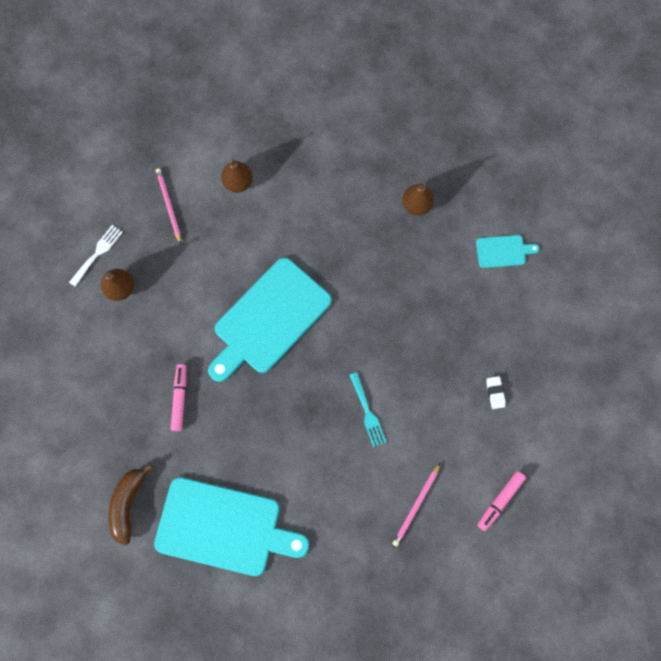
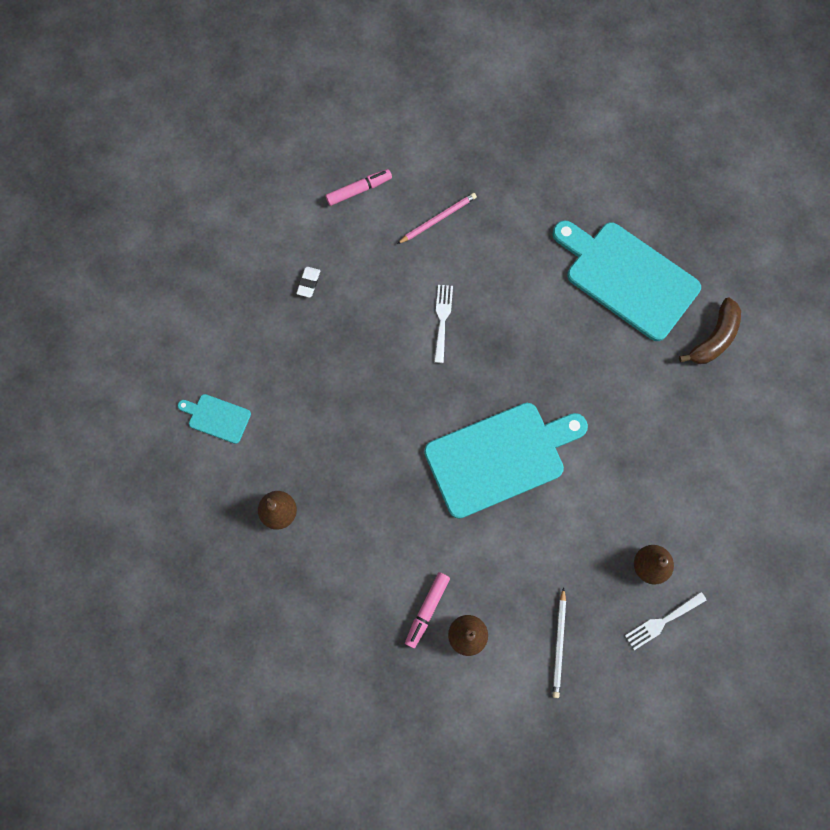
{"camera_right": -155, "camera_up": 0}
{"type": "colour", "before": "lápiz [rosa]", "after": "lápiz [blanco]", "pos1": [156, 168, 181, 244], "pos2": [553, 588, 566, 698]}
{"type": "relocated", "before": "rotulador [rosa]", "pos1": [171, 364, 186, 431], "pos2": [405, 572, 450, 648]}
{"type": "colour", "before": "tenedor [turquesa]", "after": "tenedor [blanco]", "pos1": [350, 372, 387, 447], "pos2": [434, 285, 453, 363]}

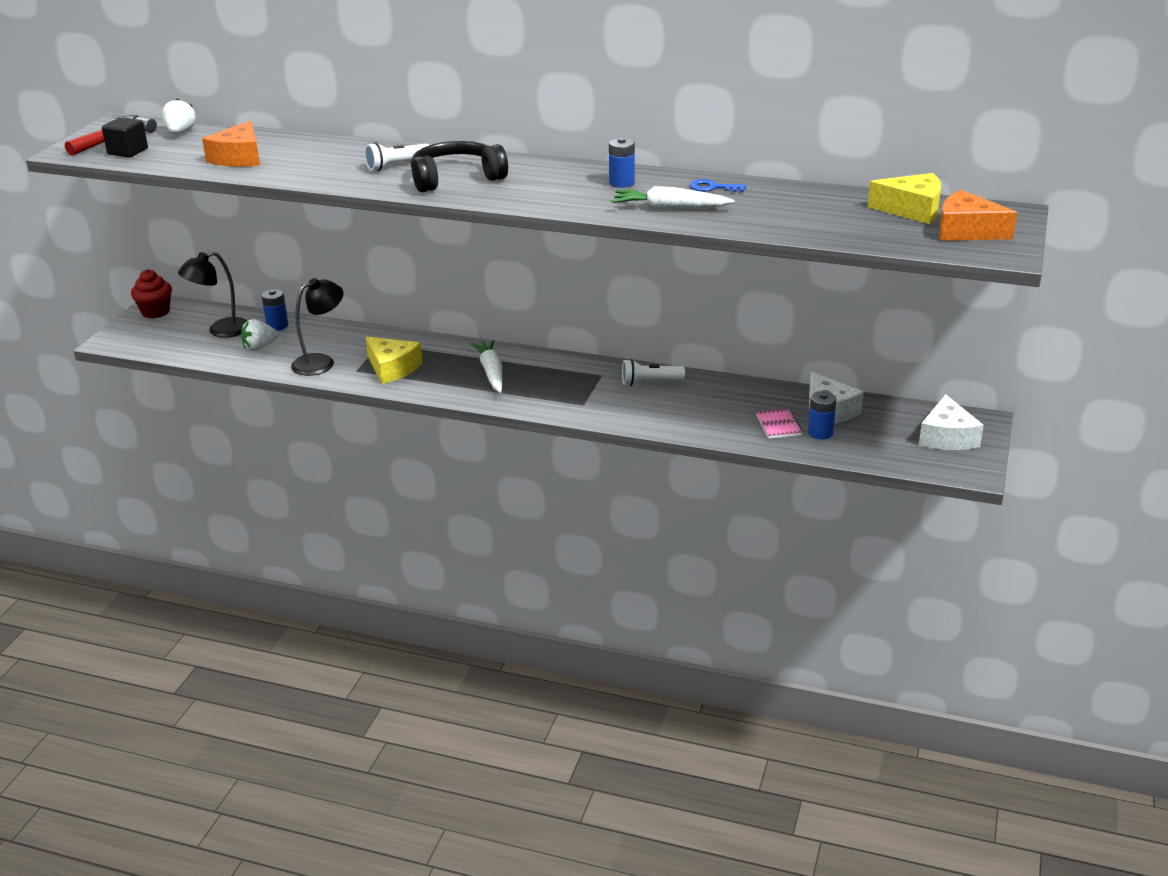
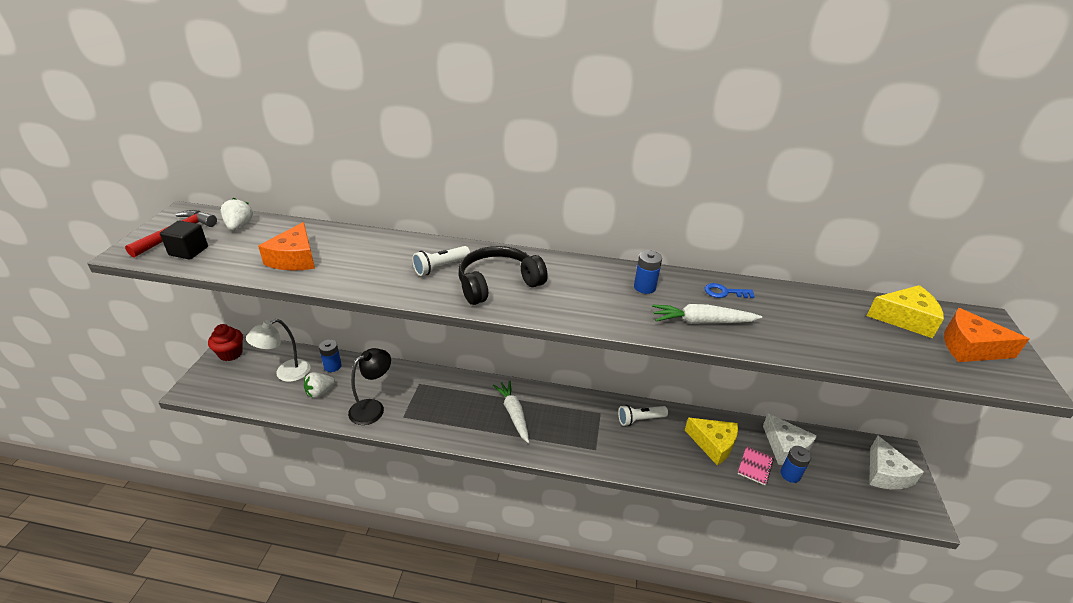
{"camera_right": -10, "camera_up": 5}
{"type": "colour", "before": "lámpara [negro]", "after": "lámpara [blanco]", "pos1": [178, 251, 247, 338], "pos2": [246, 319, 310, 382]}
{"type": "relocated", "before": "queso [amarillo]", "pos1": [366, 337, 422, 384], "pos2": [685, 418, 738, 465]}
{"type": "spun", "before": "cuaderno [rosa]", "pos1": [756, 408, 802, 438], "pos2": [738, 446, 774, 485], "turn": 45}

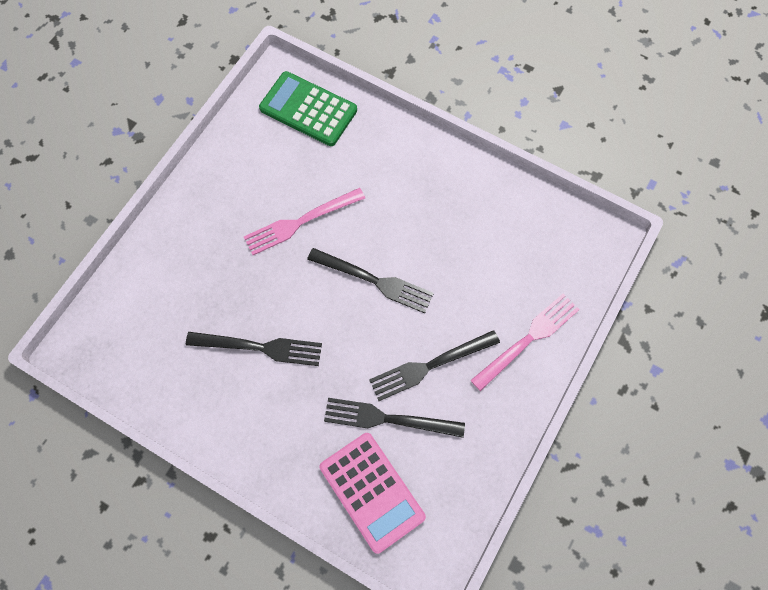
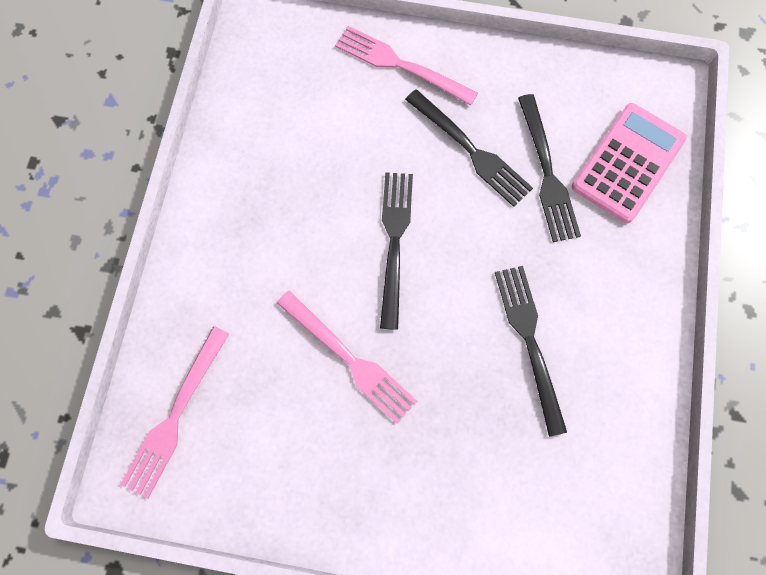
{"camera_right": -110, "camera_up": 5}
{"type": "exchanged", "before": "calculadora [verde]", "after": "tenedor [rosa]", "pos1": [259, 71, 357, 146], "pos2": [120, 326, 229, 499]}

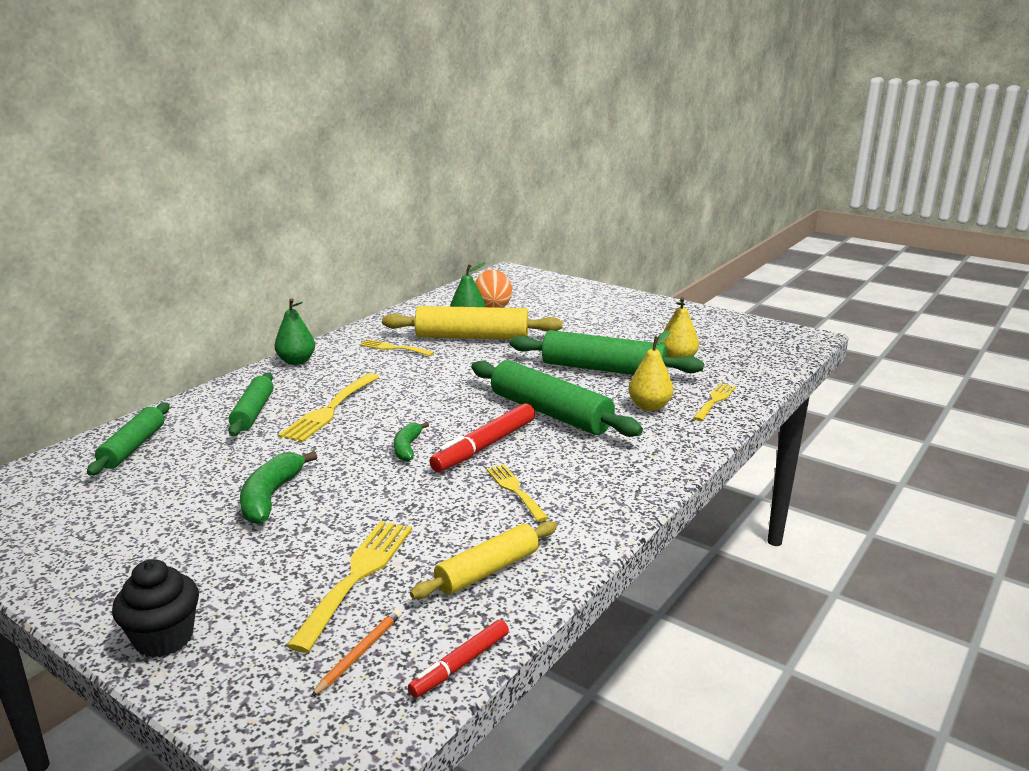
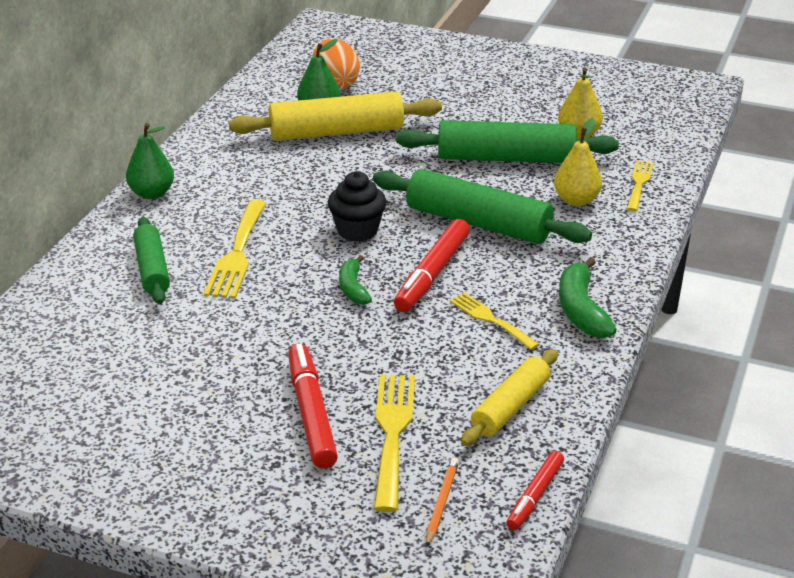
{"camera_right": -15, "camera_up": 10}
{"type": "missing", "before": "rodillo [verde]", "pos1": [87, 403, 170, 476]}
{"type": "relocated", "before": "magdalena [negro]", "pos1": [112, 559, 199, 658], "pos2": [328, 171, 386, 242]}
{"type": "relocated", "before": "plátano [verde]", "pos1": [240, 451, 317, 524], "pos2": [559, 257, 617, 338]}
{"type": "missing", "before": "tenedor [amarillo]", "pos1": [360, 339, 434, 356]}
{"type": "appeared", "after": "rotulador [rojo]", "pos2": [288, 343, 338, 469]}

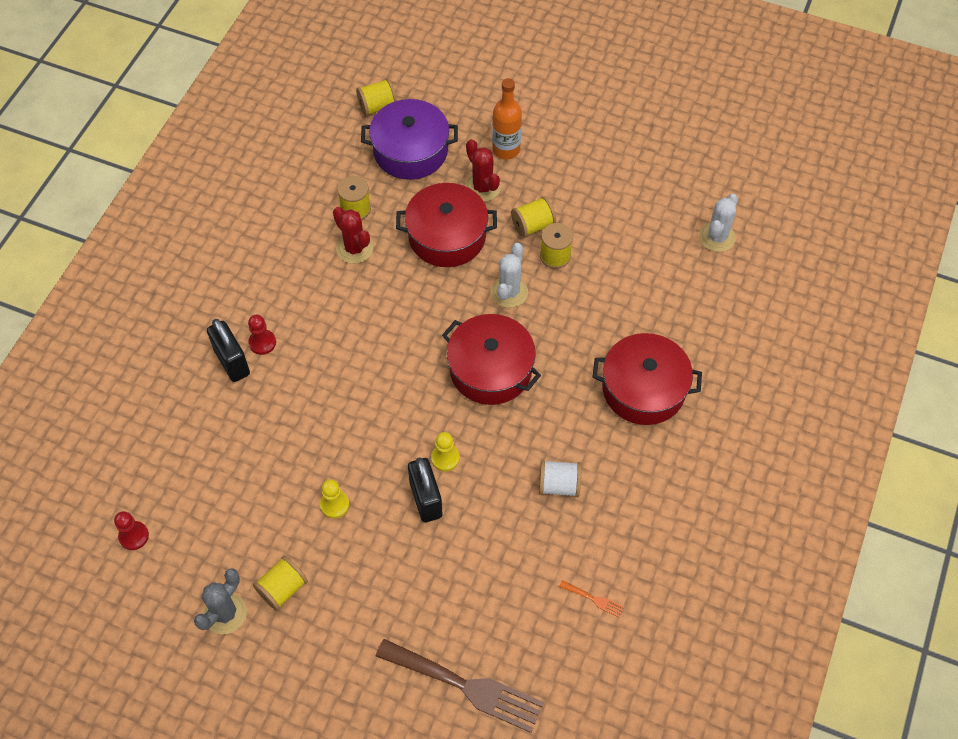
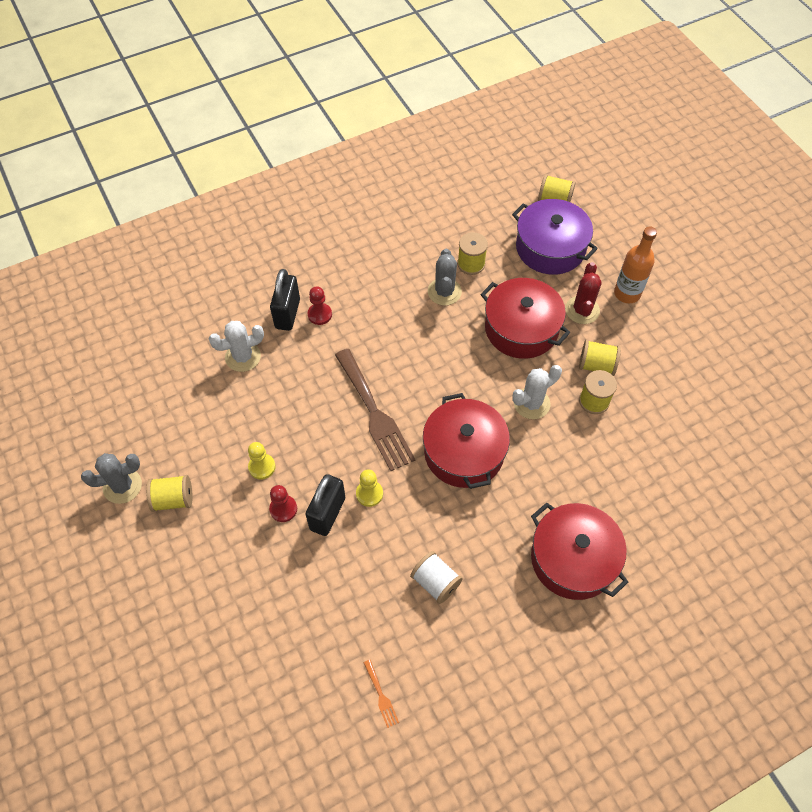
{"camera_right": 40, "camera_up": 0}
{"type": "relocated", "before": "peón [rojo]", "pos1": [114, 511, 149, 550], "pos2": [269, 485, 297, 522]}
{"type": "colour", "before": "cactus [rojo]", "after": "cactus [gris]", "pos1": [333, 207, 373, 264], "pos2": [428, 249, 462, 306]}
{"type": "relocated", "before": "tenedor [marrón]", "pos1": [376, 639, 544, 733], "pos2": [335, 349, 415, 471]}
{"type": "relocated", "before": "cactus [blanco]", "pos1": [699, 194, 738, 252], "pos2": [209, 321, 264, 372]}

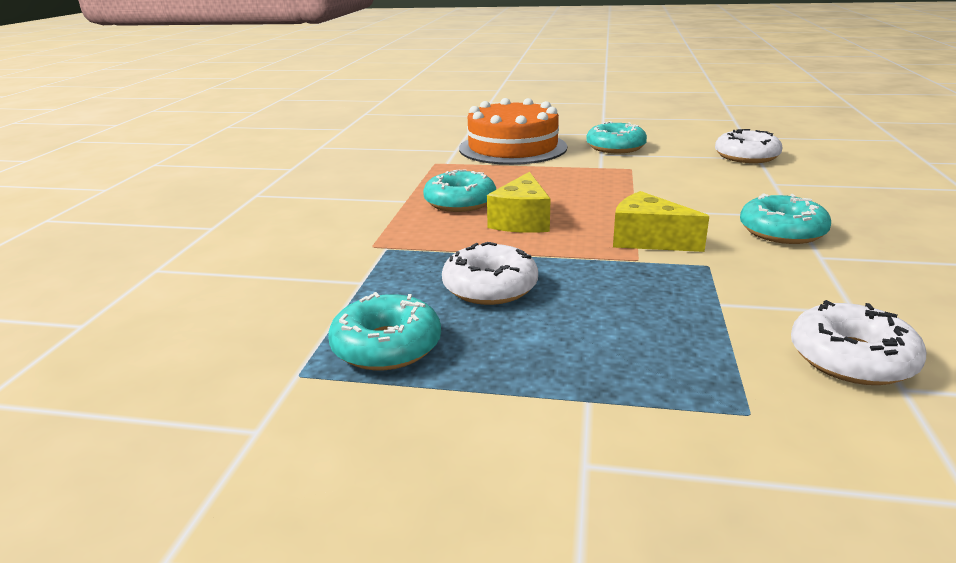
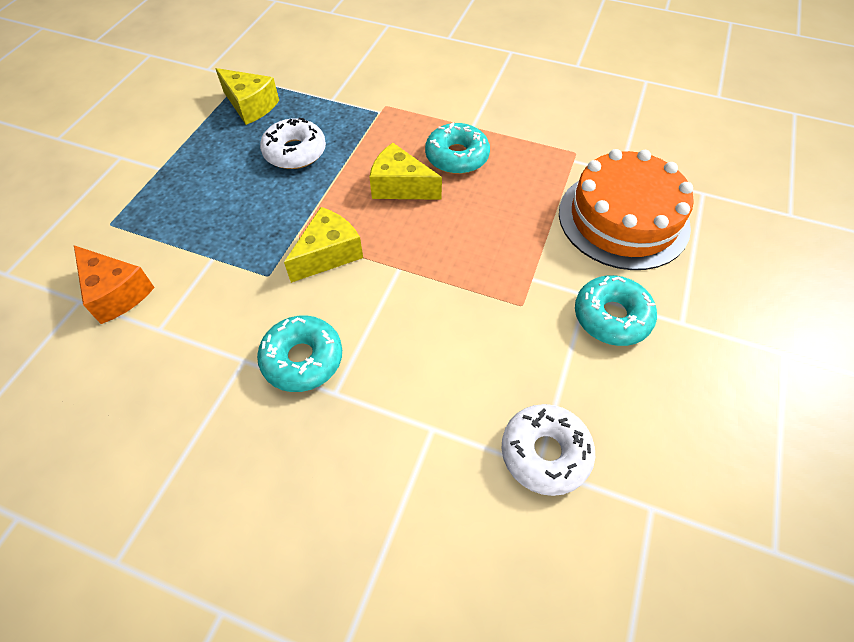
{"camera_right": 100, "camera_up": 30}
{"type": "exchanged", "before": "rosquilla [turquesa]", "after": "queso [amarillo]", "pos1": [328, 292, 441, 370], "pos2": [216, 68, 279, 125]}
{"type": "exchanged", "before": "rosquilla [blanco]", "after": "queso [naranja]", "pos1": [791, 300, 926, 385], "pos2": [74, 245, 155, 324]}

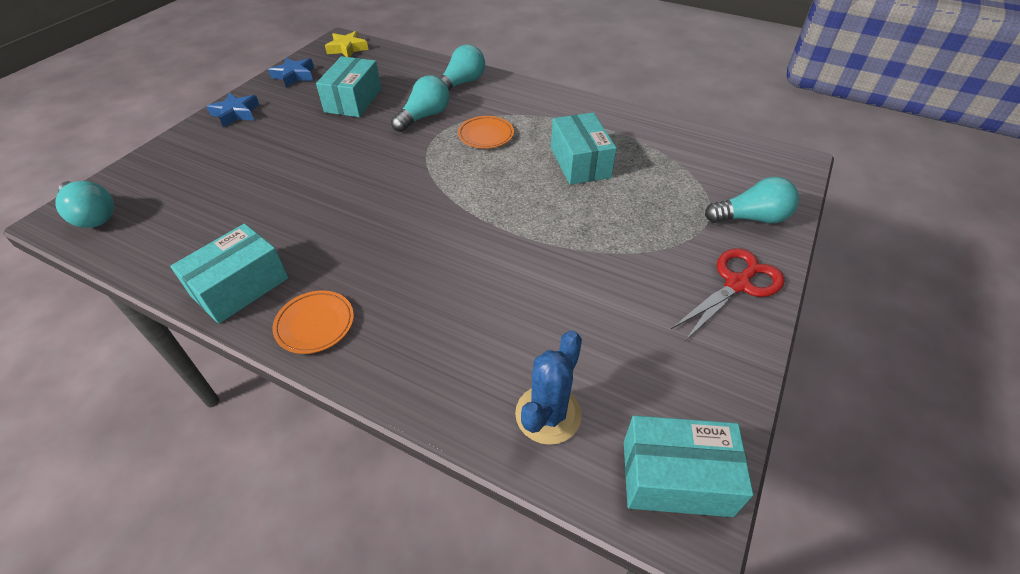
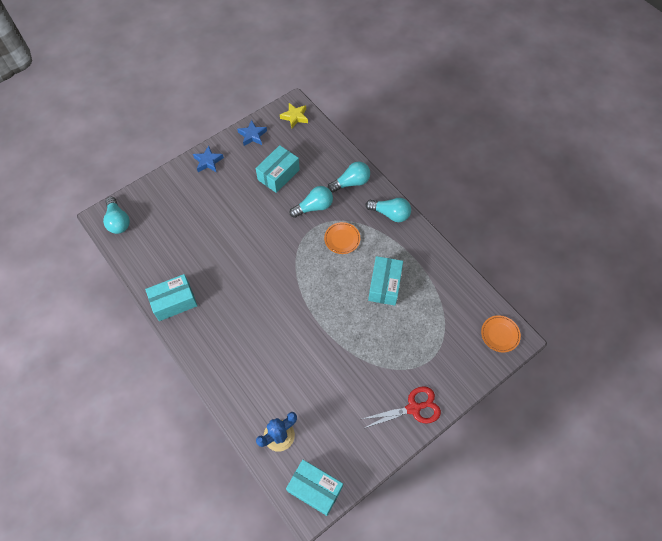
{"camera_right": 25, "camera_up": 15}
{"type": "relocated", "before": "plato [naranja]", "pos1": [272, 291, 354, 354], "pos2": [481, 315, 521, 353]}
{"type": "relocated", "before": "bombilla [turquesa]", "pos1": [705, 177, 799, 223], "pos2": [366, 198, 411, 222]}

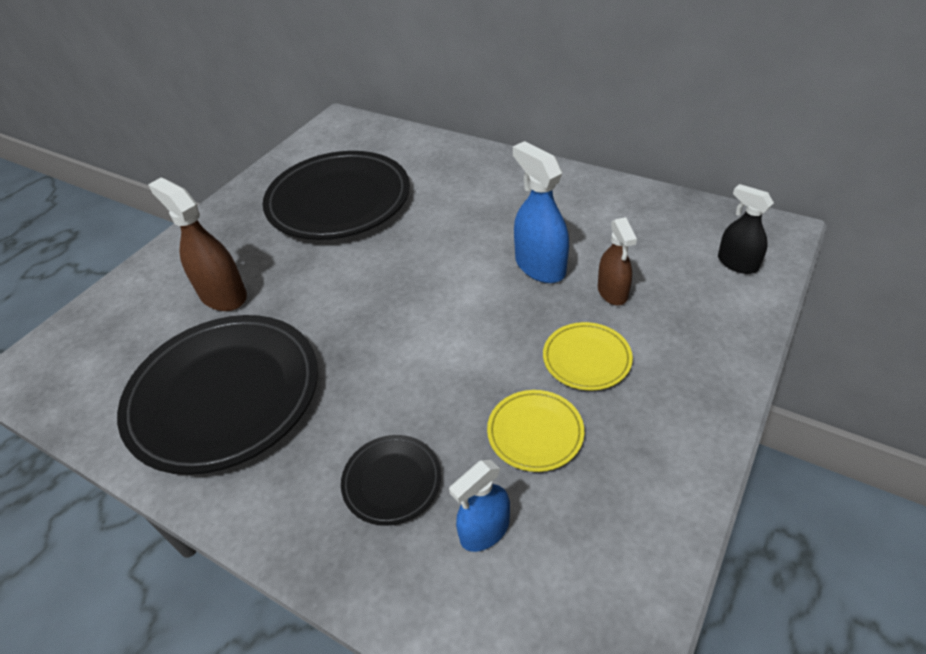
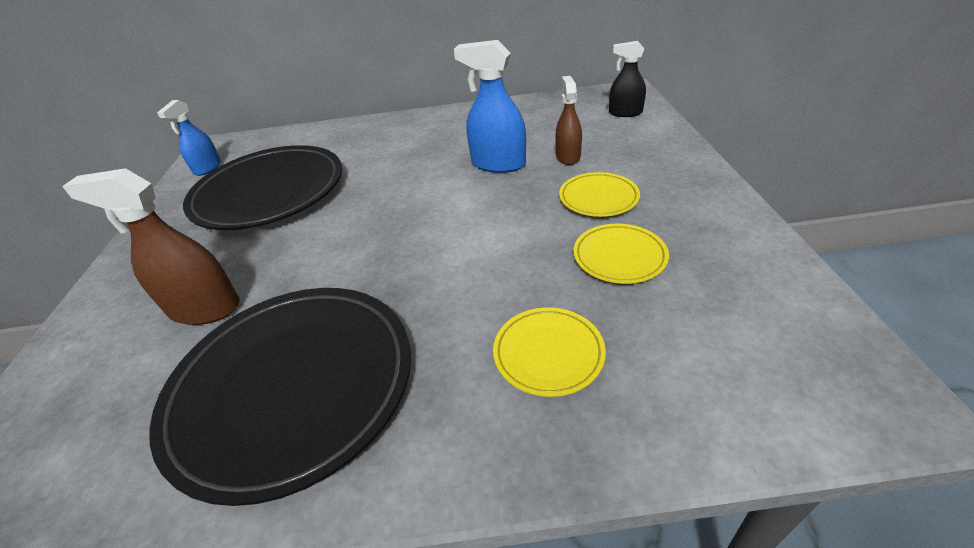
{"camera_right": -35, "camera_up": -5}
{"type": "colour", "before": "plato [negro]", "after": "plato [amarillo]", "pos1": [341, 435, 441, 526], "pos2": [493, 307, 606, 397]}
{"type": "relocated", "before": "pulverizador [azul]", "pos1": [449, 460, 510, 552], "pos2": [157, 100, 221, 176]}
{"type": "spun", "before": "pulverizador [marrón]", "pos1": [598, 217, 637, 305], "pos2": [555, 76, 582, 165], "turn": -135}

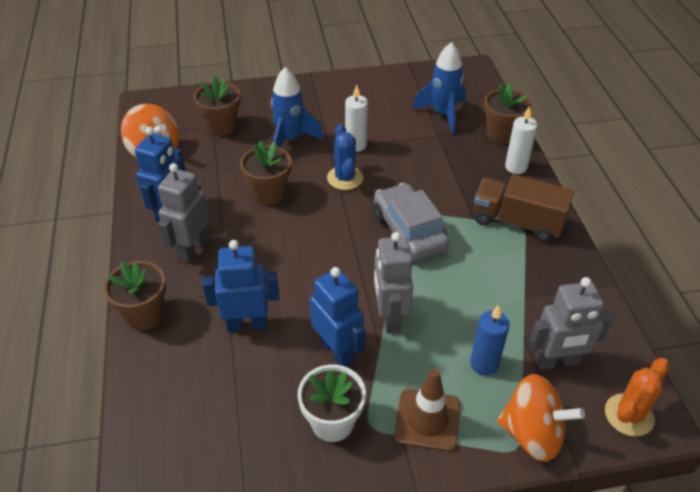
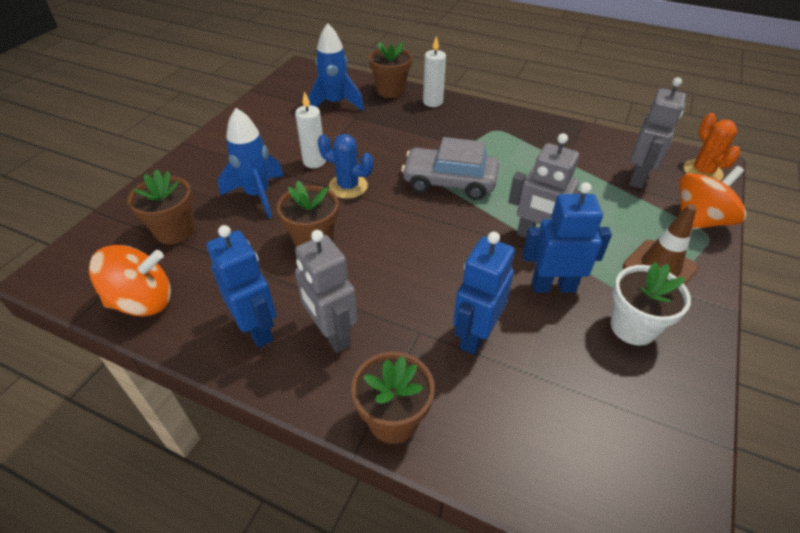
{"camera_right": -55, "camera_up": 0}
{"type": "missing", "before": "vela [azul]", "pos1": [470, 305, 510, 376]}
{"type": "missing", "before": "camión [marrón]", "pos1": [474, 174, 574, 242]}

